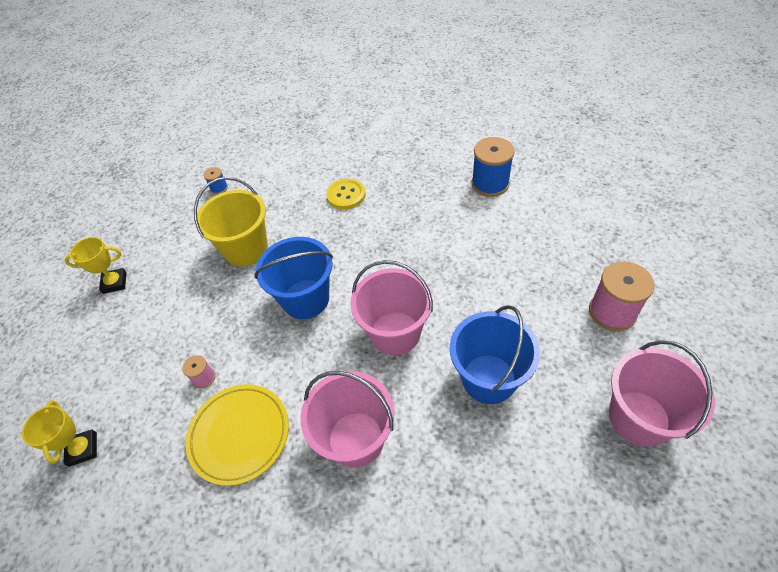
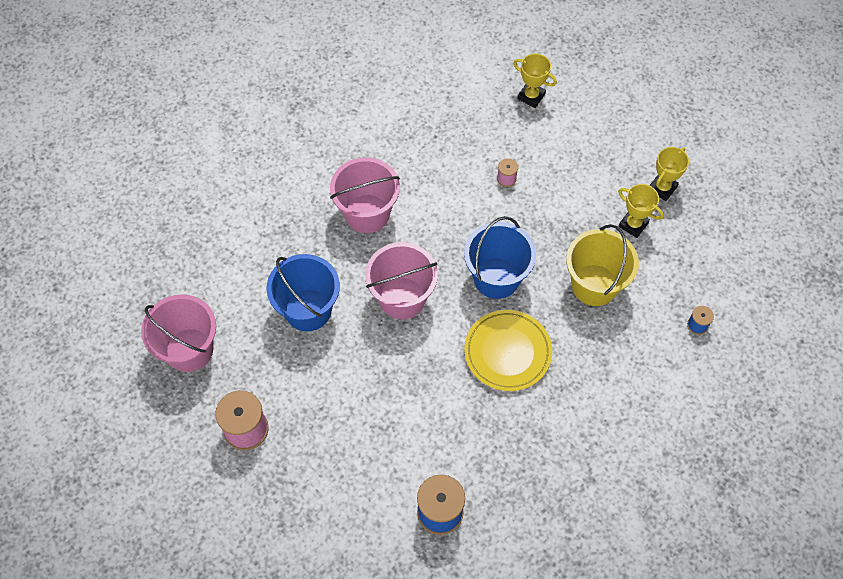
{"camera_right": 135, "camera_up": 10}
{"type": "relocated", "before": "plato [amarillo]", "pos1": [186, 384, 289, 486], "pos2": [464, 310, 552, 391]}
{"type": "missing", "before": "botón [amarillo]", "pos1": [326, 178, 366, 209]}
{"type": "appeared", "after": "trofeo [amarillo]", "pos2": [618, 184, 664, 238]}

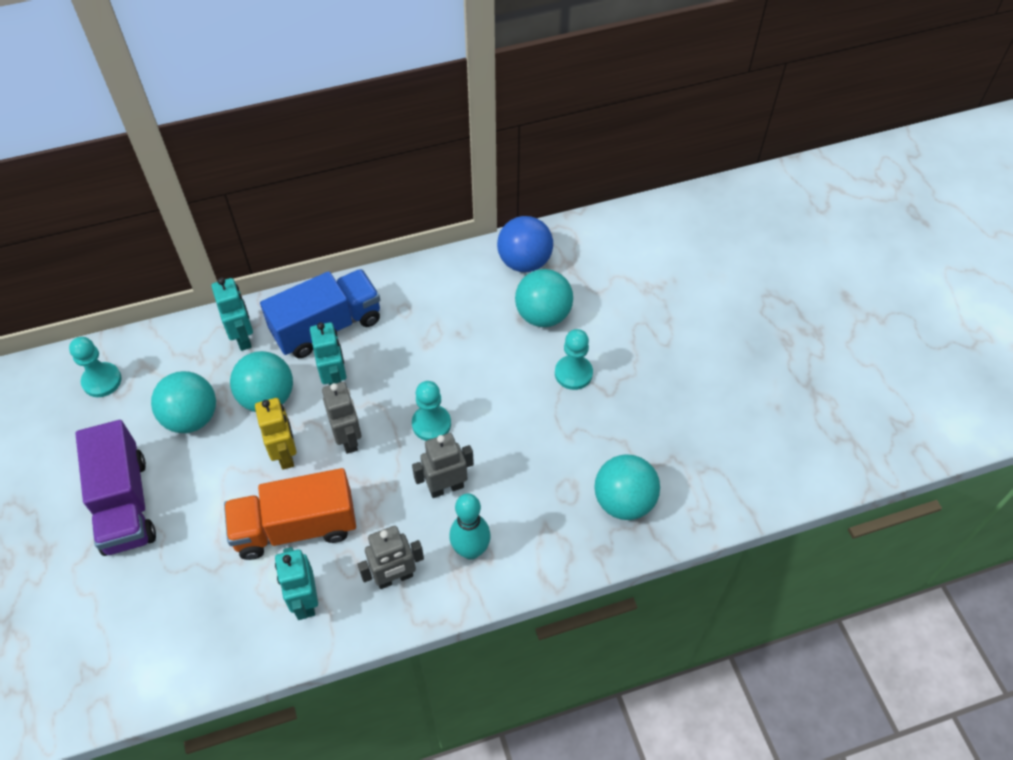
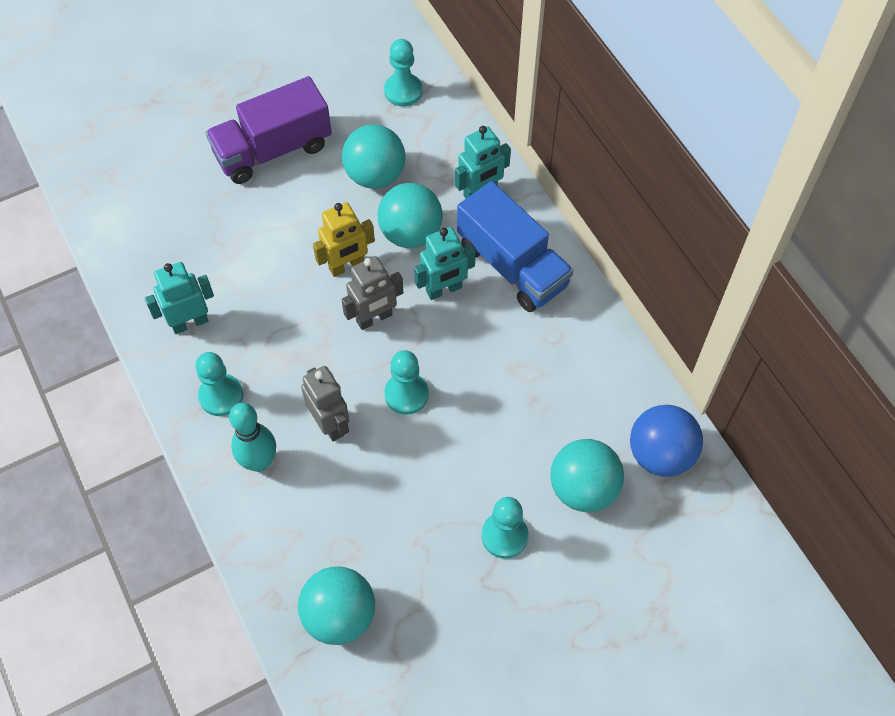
{"camera_right": 80, "camera_up": 5}
{"type": "missing", "before": "camión [naranja]", "pos1": [224, 468, 356, 560]}
{"type": "exchanged", "before": "robot [gris]", "after": "peón [turquesa]", "pos1": [358, 526, 424, 589], "pos2": [195, 352, 243, 416]}

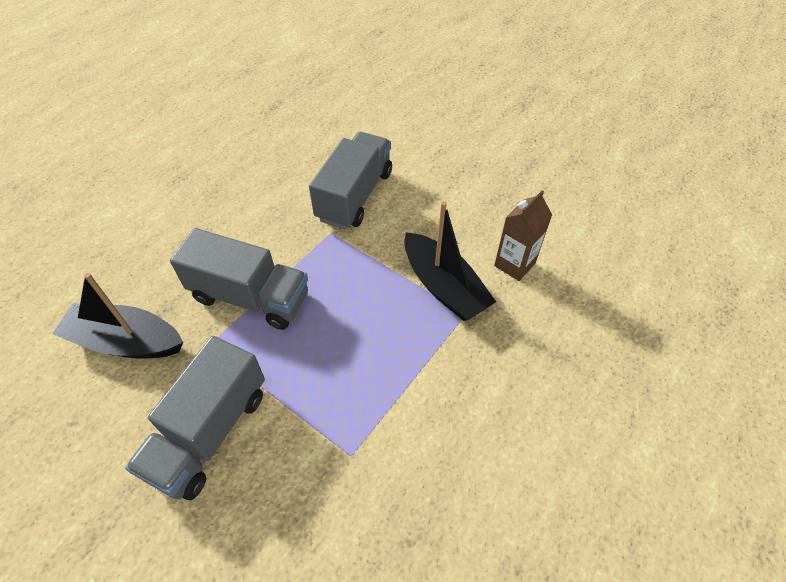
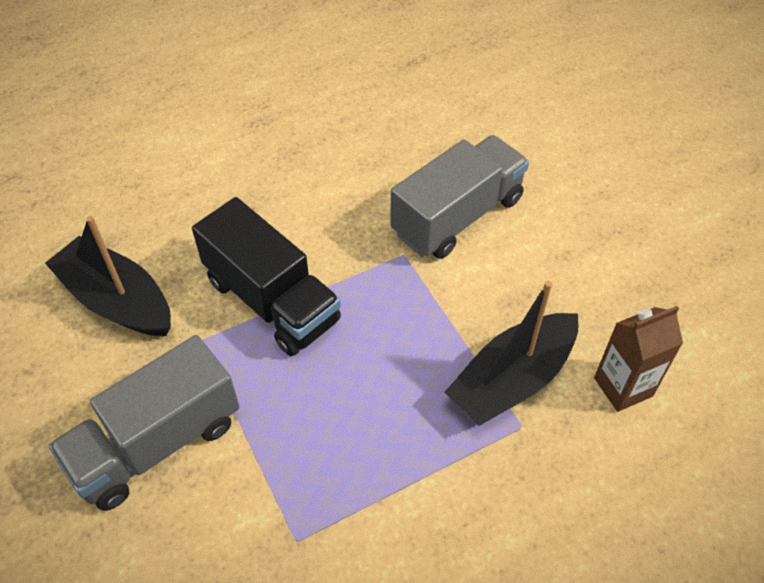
{"camera_right": 25, "camera_up": 0}
{"type": "colour", "before": "camión [gris]", "after": "camión [negro]", "pos1": [170, 228, 308, 330], "pos2": [192, 197, 341, 356]}
{"type": "spun", "before": "barco [negro]", "pos1": [404, 201, 496, 321], "pos2": [444, 281, 578, 426], "turn": 60}

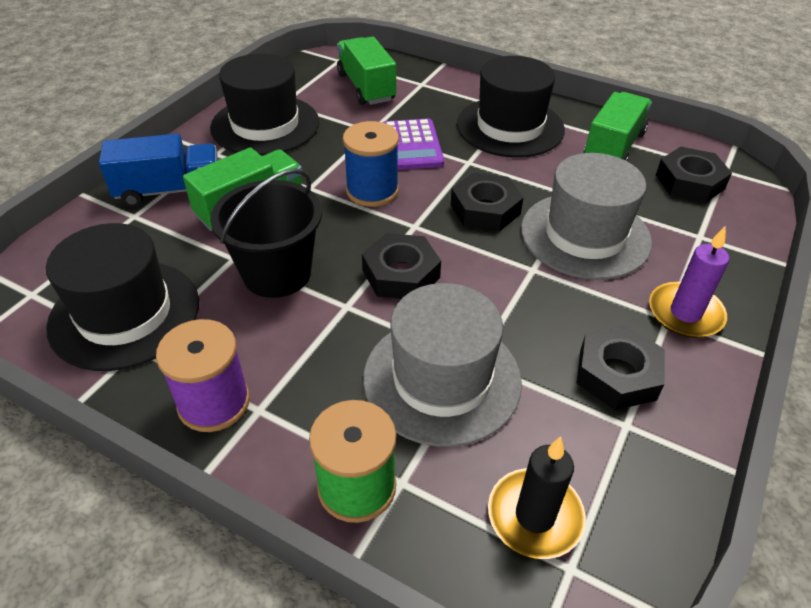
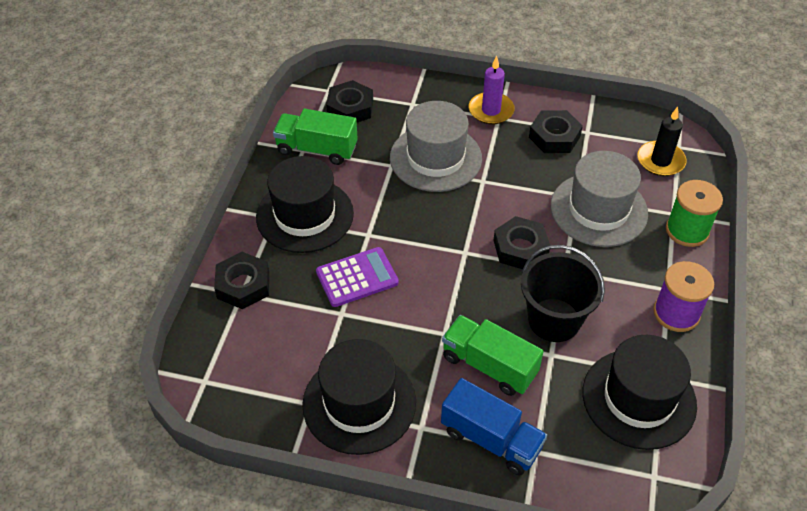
{"camera_right": -105, "camera_up": 5}
{"type": "spun", "before": "camión [azul]", "pos1": [99, 134, 218, 207], "pos2": [441, 378, 547, 476], "turn": 150}
{"type": "missing", "before": "camión [verde]", "pos1": [337, 36, 396, 105]}
{"type": "missing", "before": "carrete [azul]", "pos1": [343, 121, 399, 207]}
{"type": "relocated", "before": "tuerca [negro]", "pos1": [451, 172, 524, 231], "pos2": [214, 252, 269, 309]}

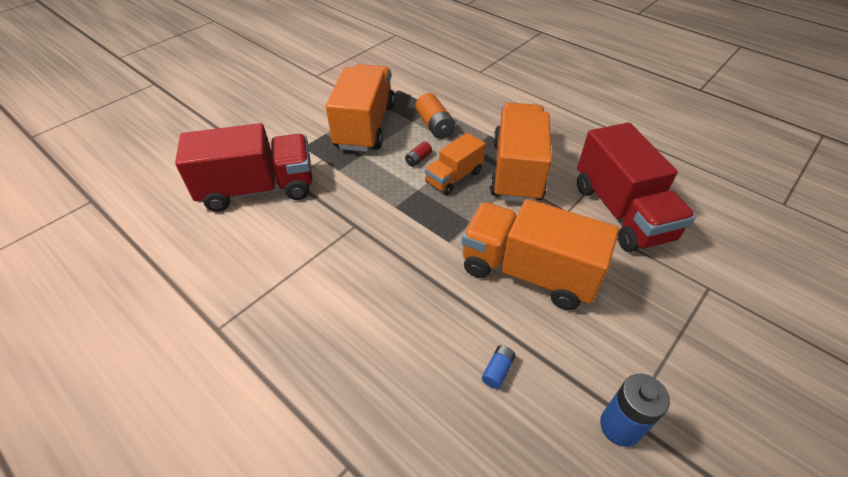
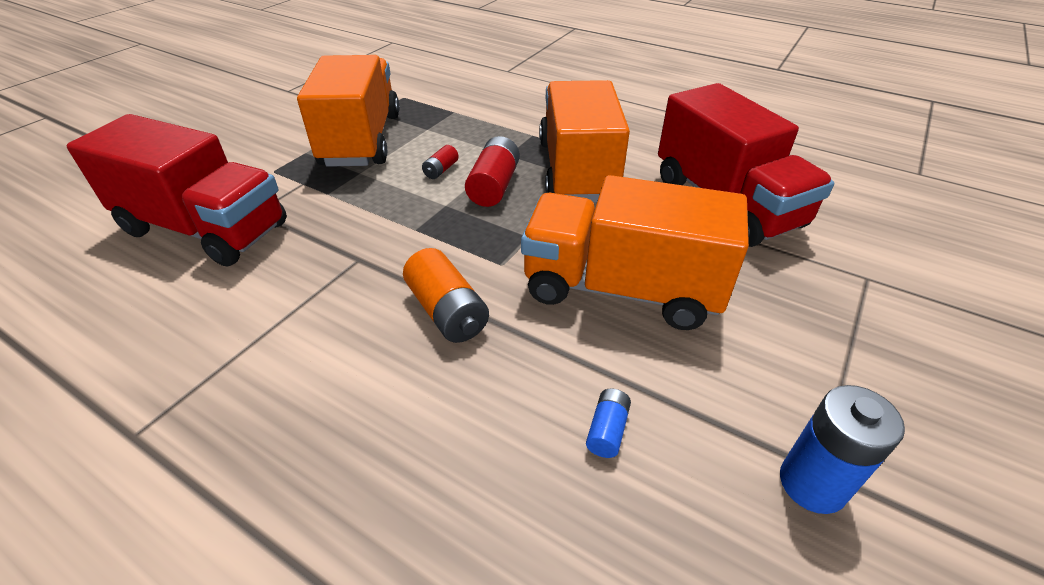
{"camera_right": -10, "camera_up": -5}
{"type": "spun", "before": "camión [rojo]", "pos1": [175, 123, 312, 212], "pos2": [67, 114, 287, 267], "turn": 45}
{"type": "relocated", "before": "pila [naranja]", "pos1": [415, 93, 455, 139], "pos2": [403, 248, 489, 343]}
{"type": "exchanged", "before": "camión [naranja]", "after": "pila [rojo]", "pos1": [425, 133, 486, 195], "pos2": [465, 136, 520, 207]}

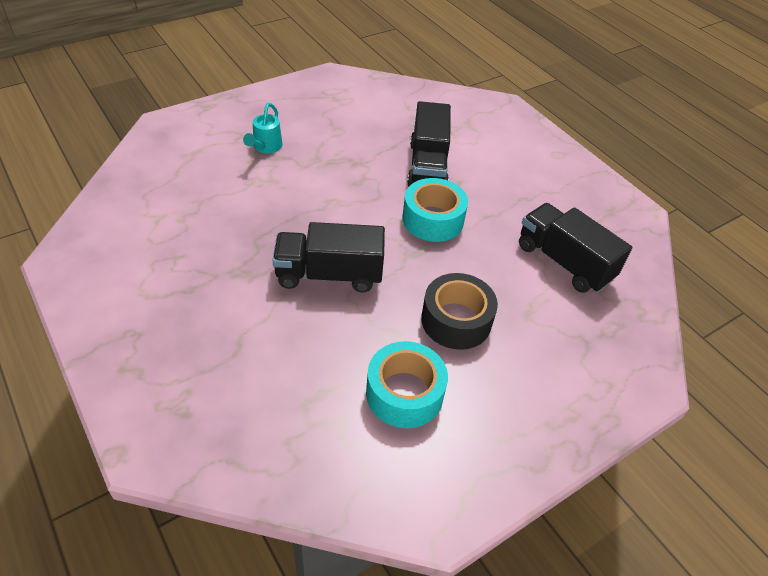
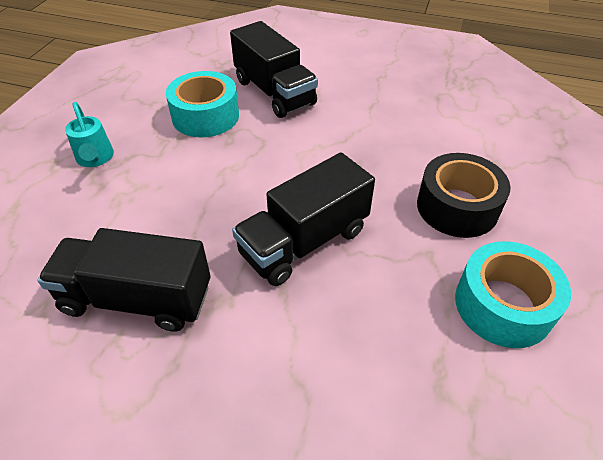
{"camera_right": -35, "camera_up": 0}
{"type": "relocated", "before": "cinta adhesiva [turquesa]", "pos1": [403, 178, 468, 242], "pos2": [166, 71, 239, 137]}
{"type": "relocated", "before": "camión [negro]", "pos1": [519, 203, 632, 293], "pos2": [37, 228, 211, 332]}

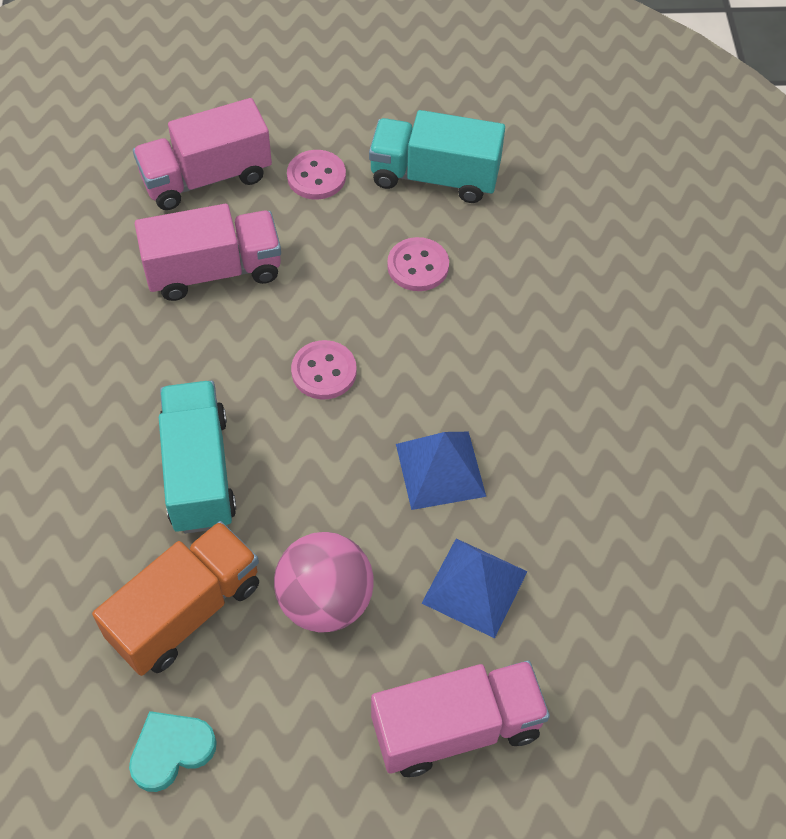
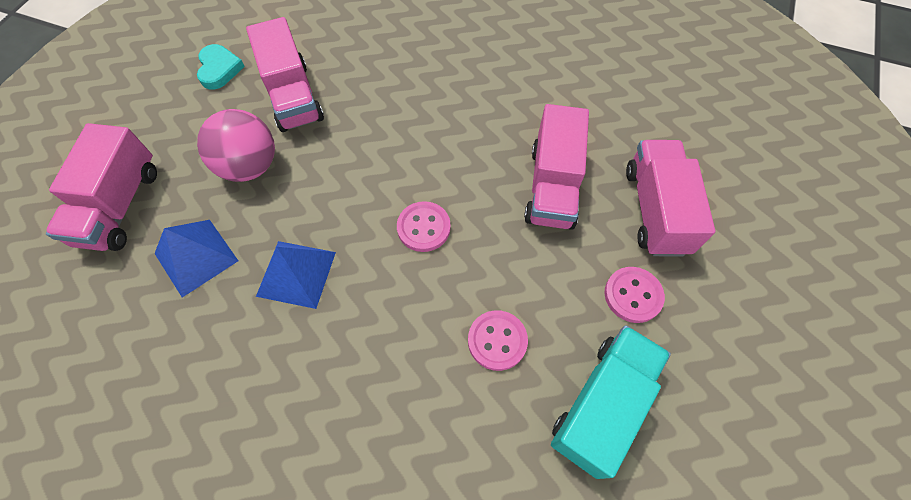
{"camera_right": 115, "camera_up": 5}
{"type": "colour", "before": "camión [naranja]", "after": "camión [rosa]", "pos1": [92, 521, 259, 676], "pos2": [246, 17, 324, 132]}
{"type": "missing", "before": "camión [turquesa]", "pos1": [159, 381, 236, 534]}

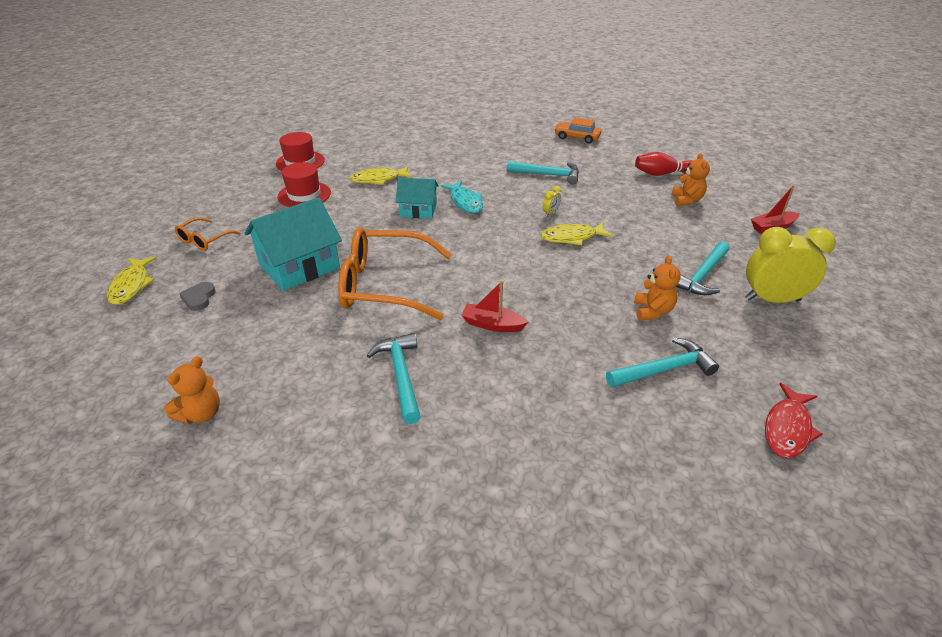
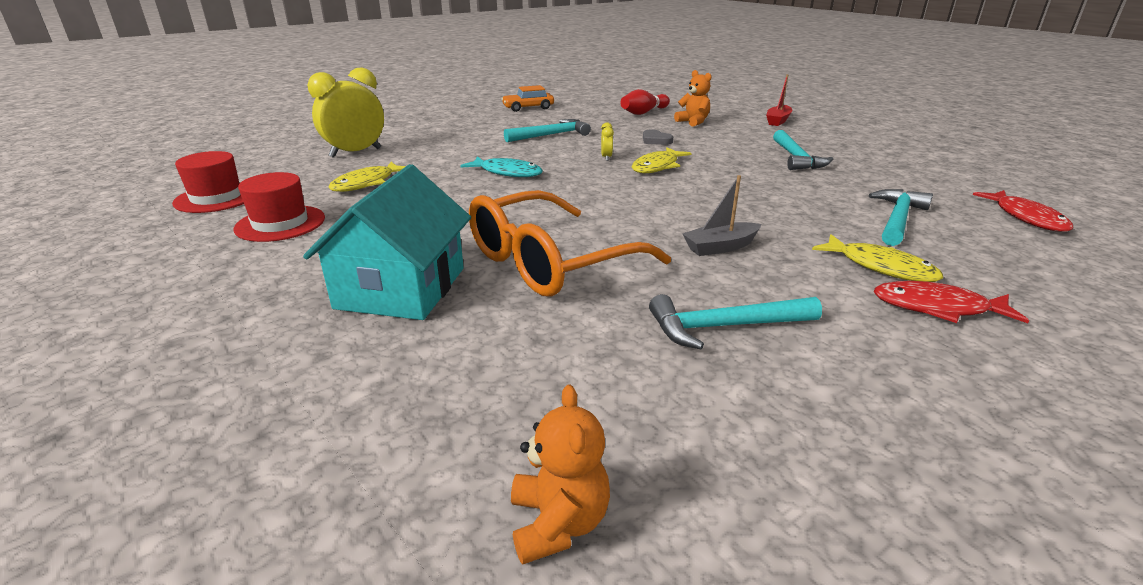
{"camera_right": -40, "camera_up": -10}
{"type": "relocated", "before": "pez [amarillo]", "pos1": [107, 256, 156, 305], "pos2": [812, 234, 943, 282]}
{"type": "missing", "before": "gafas [naranja]", "pos1": [175, 217, 240, 251]}
{"type": "relocated", "before": "corazón [gris]", "pos1": [179, 282, 216, 311], "pos2": [643, 129, 673, 145]}
{"type": "spun", "before": "martillo [turquesa]", "pos1": [366, 333, 421, 424], "pos2": [649, 294, 822, 349], "turn": -45}
{"type": "missing", "before": "casa [turquesa]", "pos1": [396, 177, 439, 219]}
{"type": "colour", "before": "barco [rojo]", "after": "barco [gris]", "pos1": [461, 281, 528, 332], "pos2": [682, 175, 761, 256]}
{"type": "missing", "before": "osito [naranja]", "pos1": [634, 255, 680, 321]}
{"type": "relocated", "before": "despertador [amarillo]", "pos1": [745, 227, 836, 303], "pos2": [307, 67, 384, 158]}
{"type": "appeared", "after": "pez [rojo]", "pos2": [874, 281, 1029, 323]}

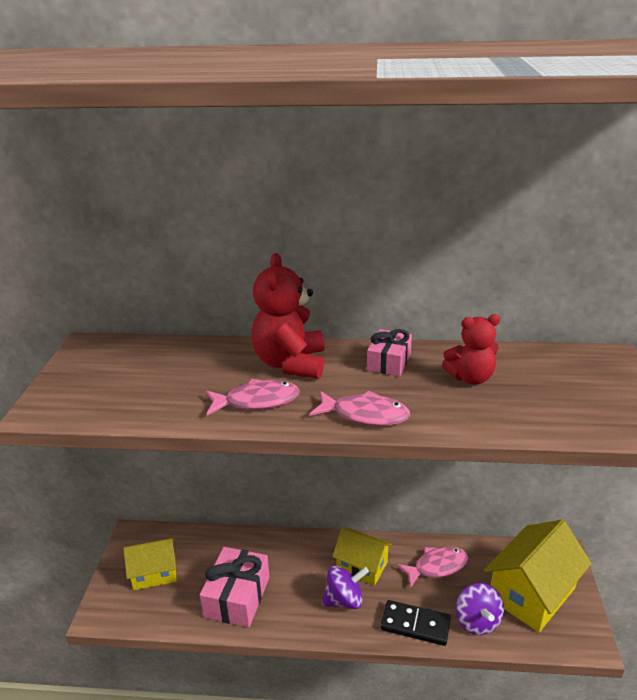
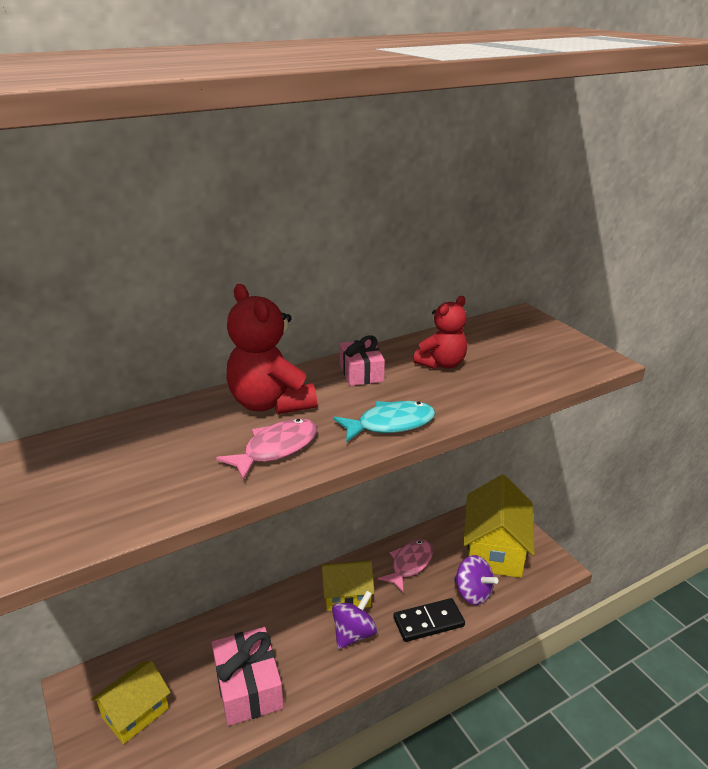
{"camera_right": -35, "camera_up": 0}
{"type": "colour", "before": "pez [rosa]", "after": "pez [turquesa]", "pos1": [310, 390, 410, 426], "pos2": [333, 401, 435, 442]}

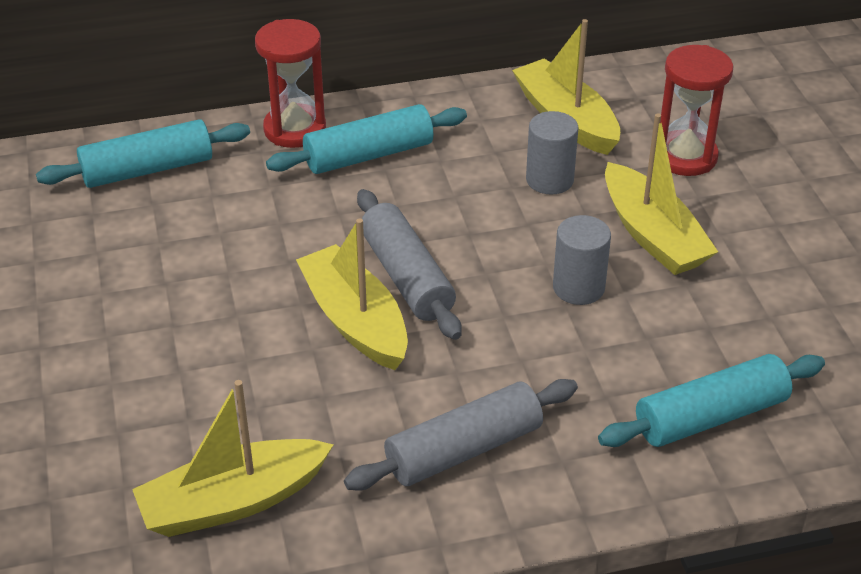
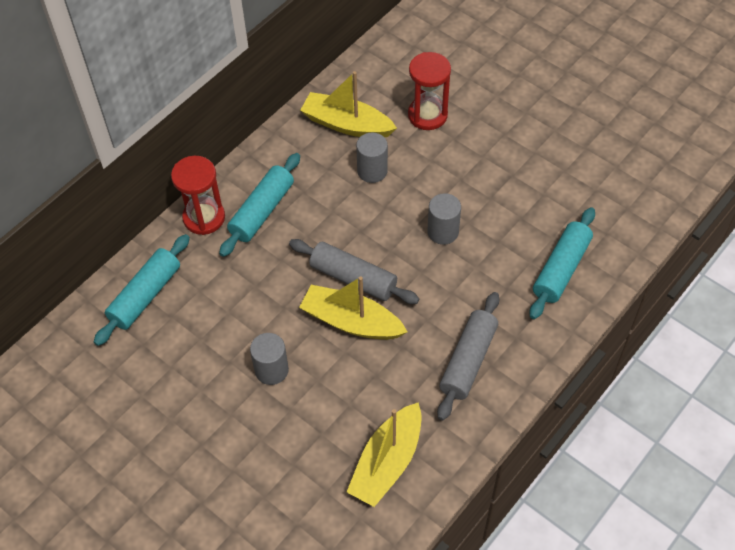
{"camera_right": -35, "camera_up": 15}
{"type": "missing", "before": "barco [amarillo]", "pos1": [605, 113, 718, 275]}
{"type": "appeared", "after": "cilindro [gris]", "pos2": [250, 333, 289, 385]}

